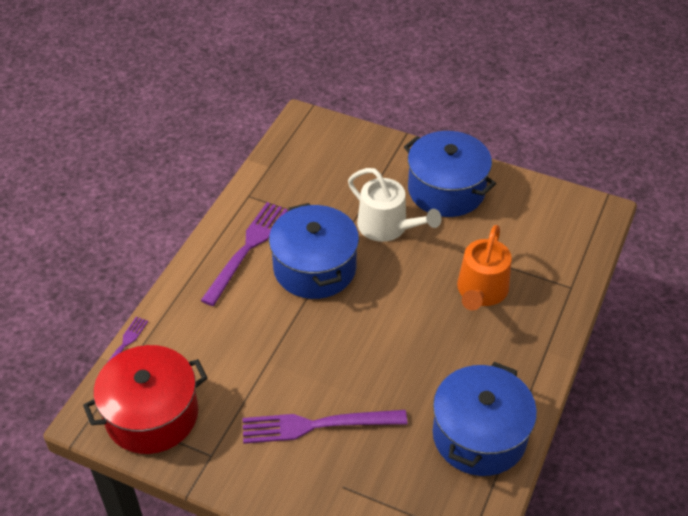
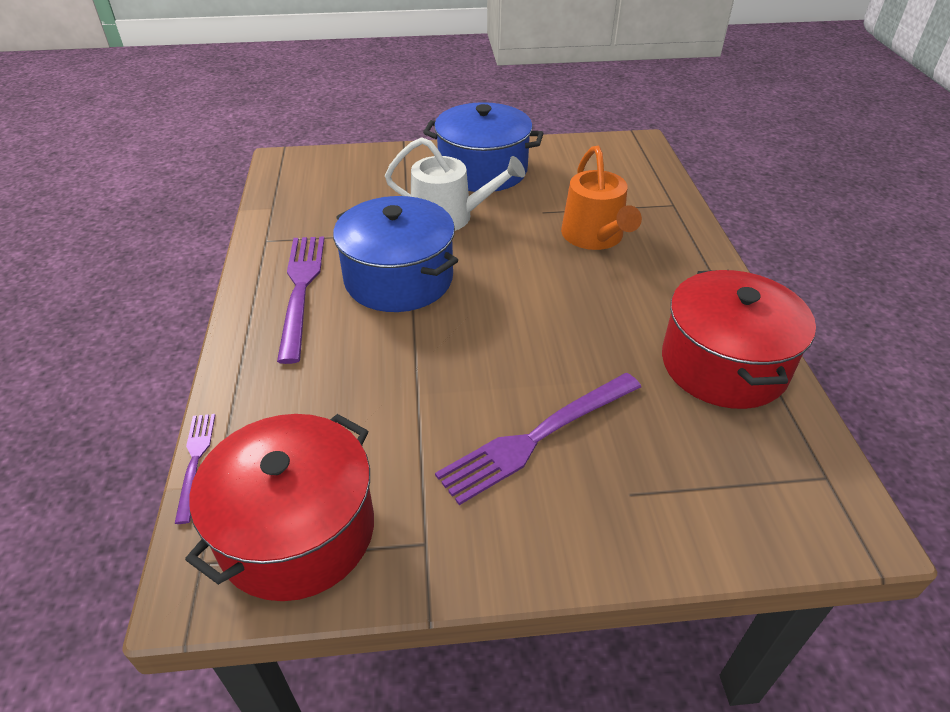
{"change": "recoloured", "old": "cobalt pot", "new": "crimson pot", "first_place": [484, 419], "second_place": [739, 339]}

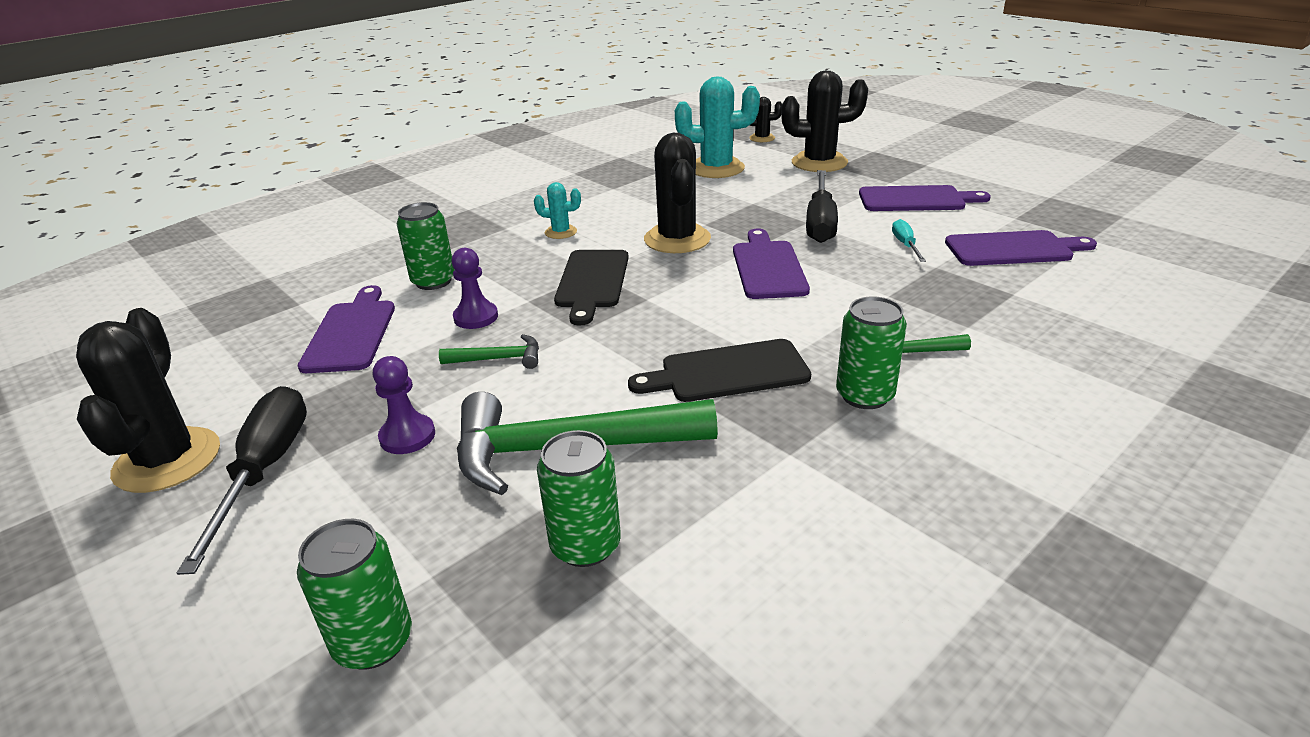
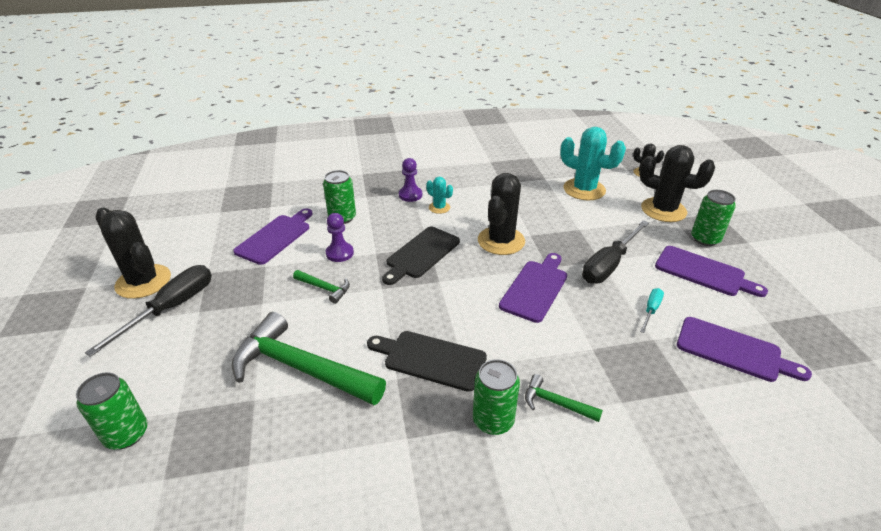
{"change": "turned", "old": "jet-black cactus", "first_place": [148, 400], "second_place": [133, 253], "degrees": -75}
{"change": "moved", "old": "purple chess pawn", "first_place": [404, 405], "second_place": [410, 180]}
{"change": "moved", "old": "leaf-green soda can", "first_place": [579, 498], "second_place": [713, 218]}

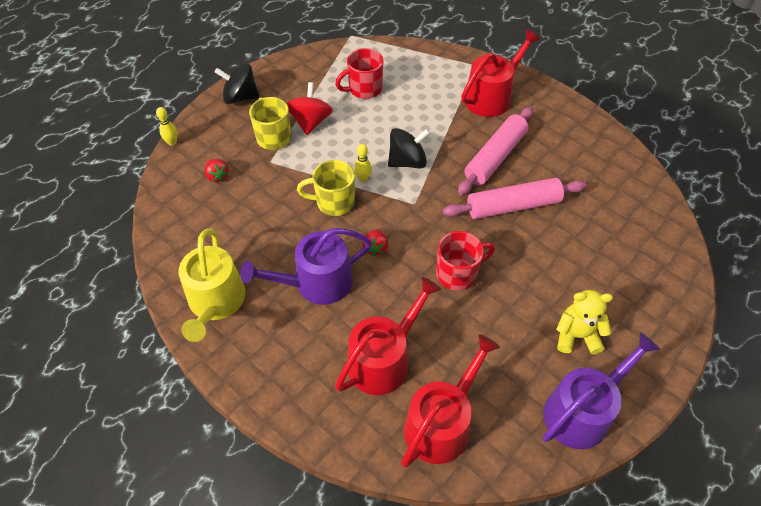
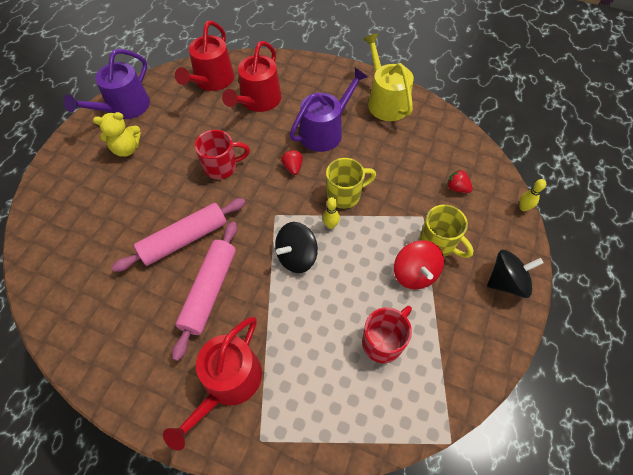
{"change": "turned", "old": "crimson coffee mug", "first_place": [465, 261], "second_place": [222, 154], "degrees": -150}

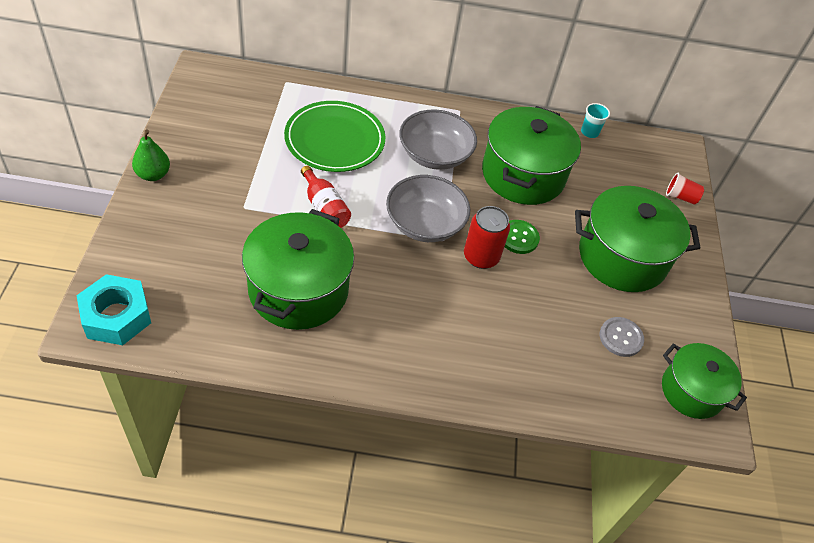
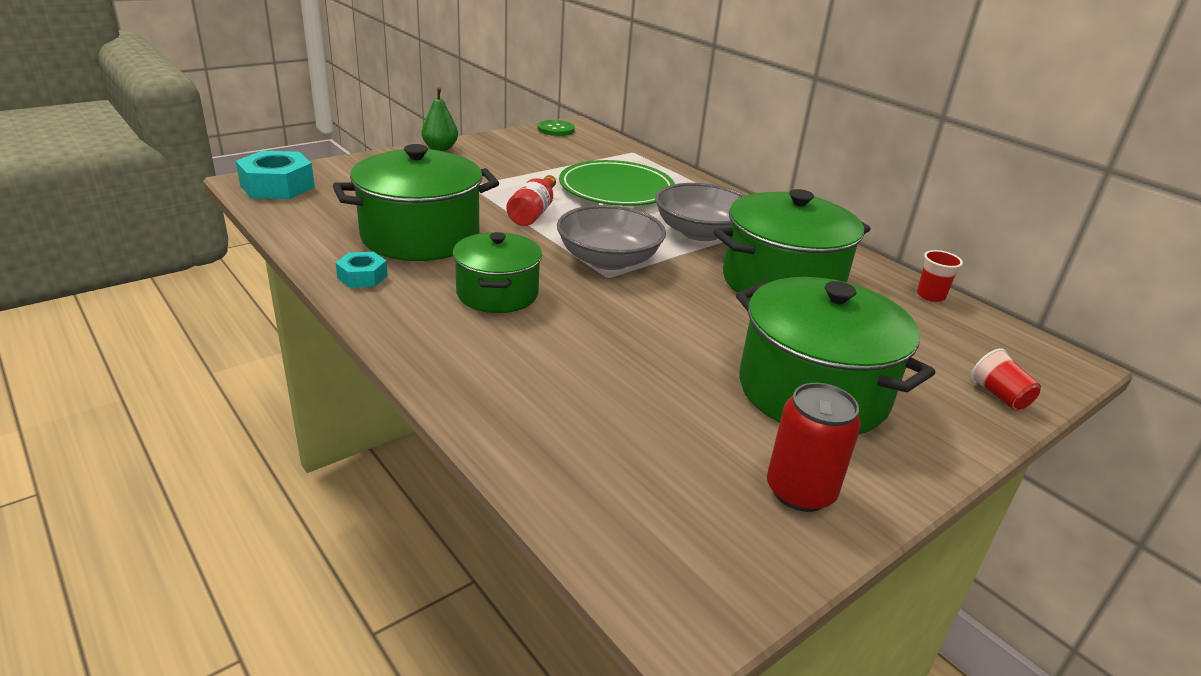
{"change": "moved", "old": "crimson soda can", "first_place": [487, 237], "second_place": [814, 447]}
{"change": "moved", "old": "leaf-green shirt button", "first_place": [522, 237], "second_place": [556, 128]}
{"change": "recoloured", "old": "teal tumbler", "new": "crimson tumbler", "first_place": [595, 120], "second_place": [940, 276]}
{"change": "removed", "old": "gray shirt button", "first_place": [622, 337]}
{"change": "moved", "old": "leaf-green pot", "first_place": [704, 381], "second_place": [497, 272]}
{"change": "added", "new": "teal hex nut", "second_place": [362, 270]}

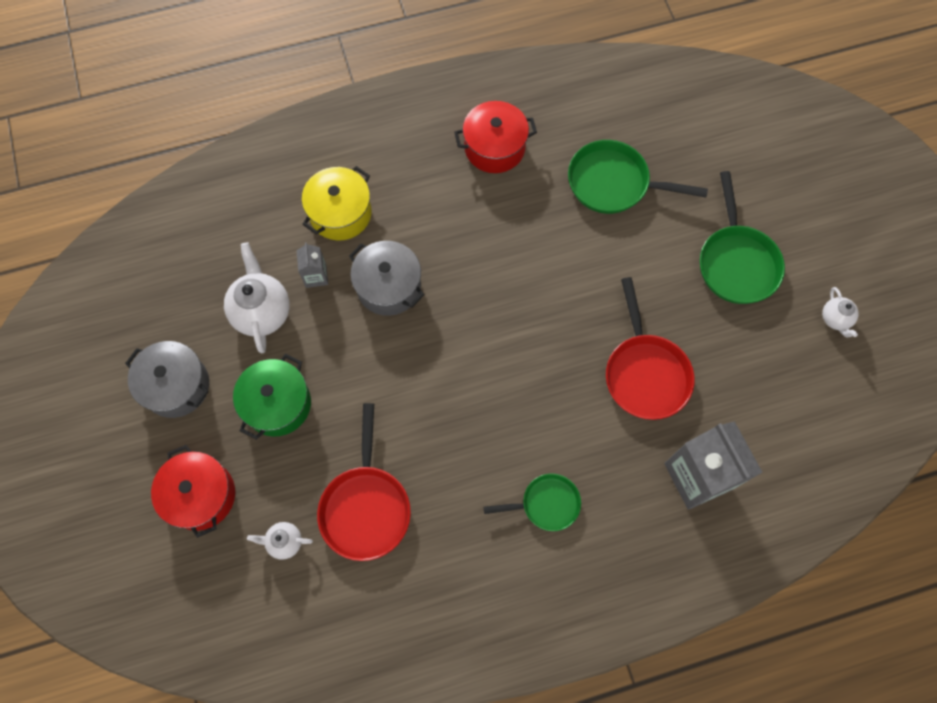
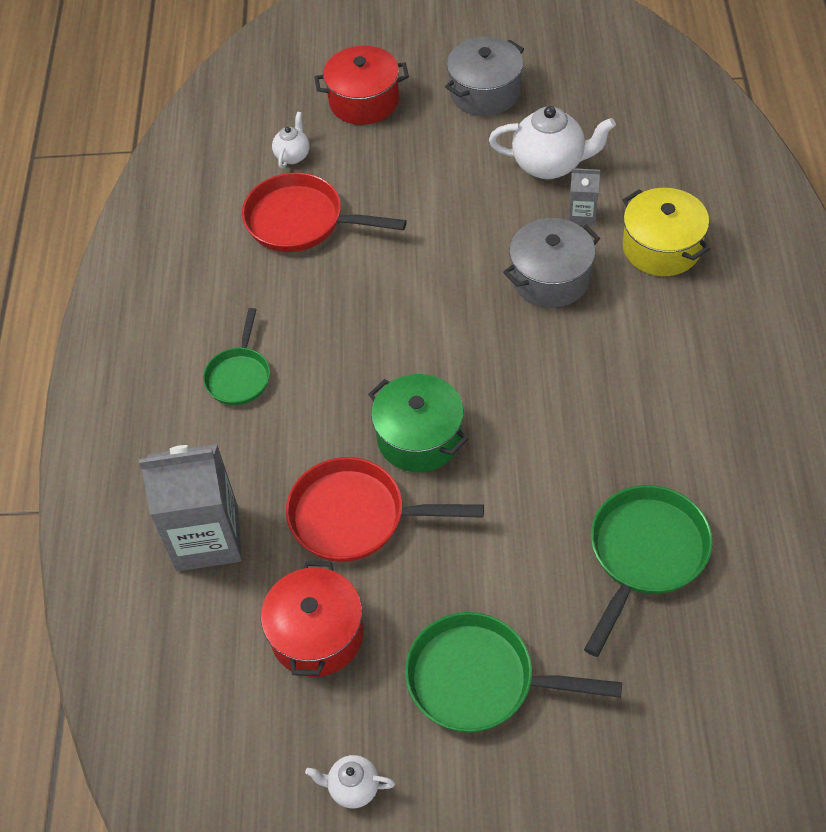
{"change": "moved", "old": "leaf-green pot", "first_place": [272, 397], "second_place": [418, 423]}
{"change": "moved", "old": "crimson pot", "first_place": [495, 137], "second_place": [312, 619]}

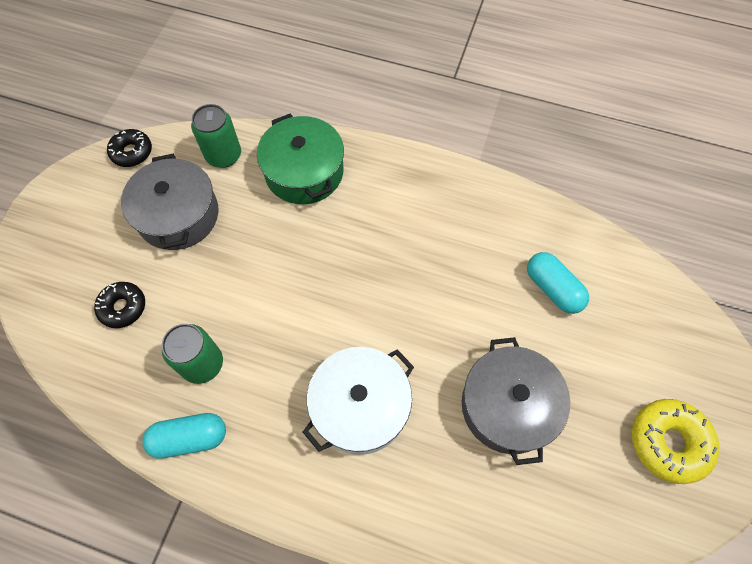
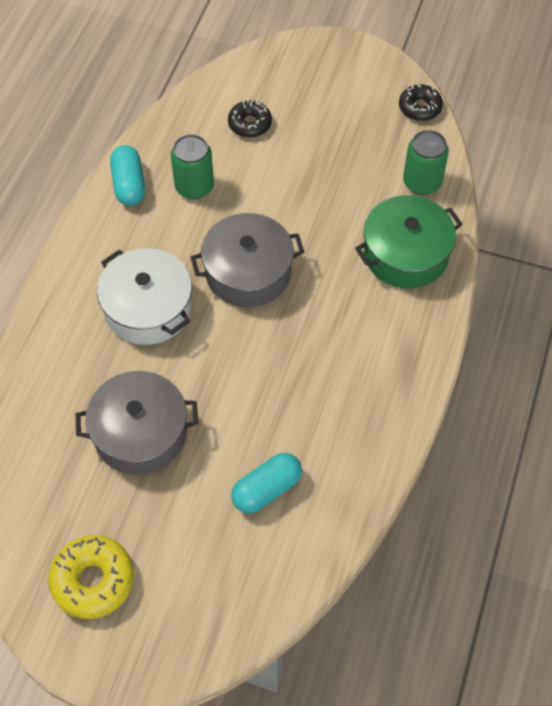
{"change": "moved", "old": "gray pot", "first_place": [170, 202], "second_place": [247, 260]}

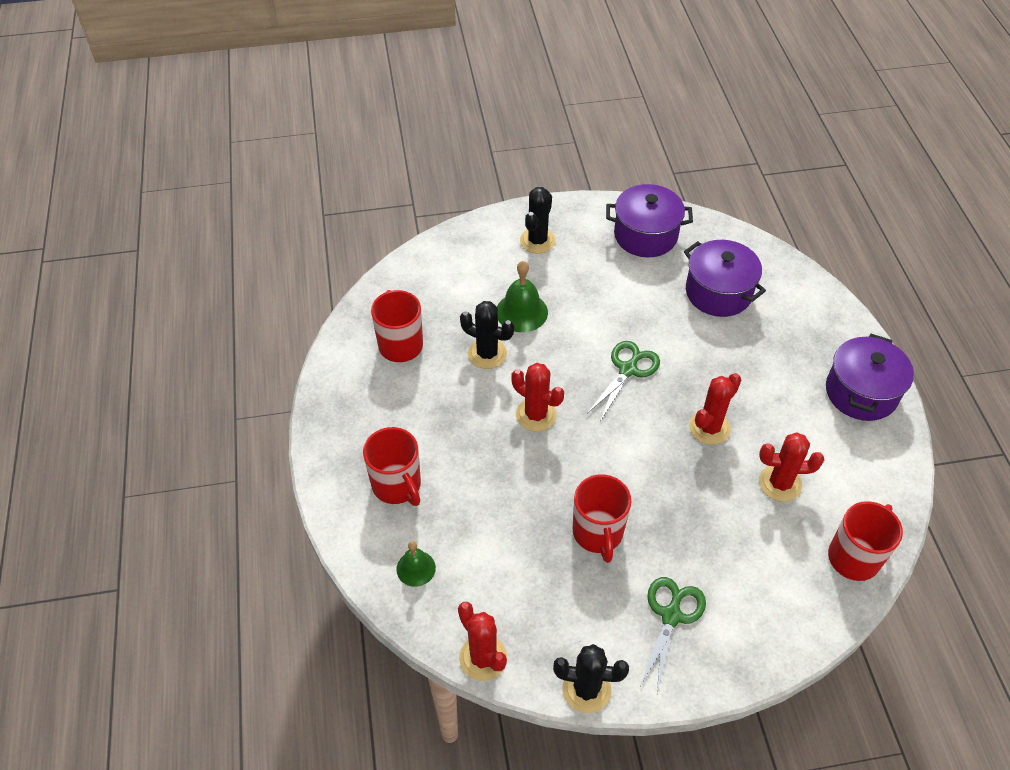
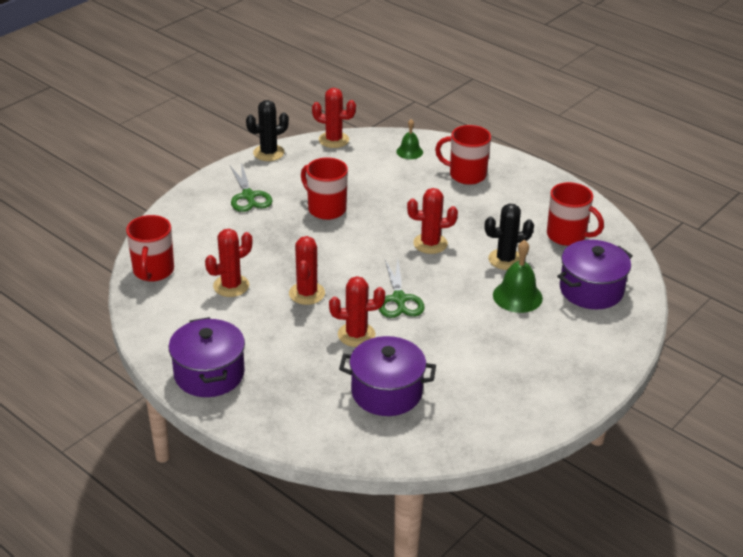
{"change": "removed", "old": "jet-black cactus", "first_place": [538, 220]}
{"change": "moved", "old": "purple pot", "first_place": [649, 220], "second_place": [595, 274]}
{"change": "added", "new": "crimson cactus", "second_place": [357, 311]}

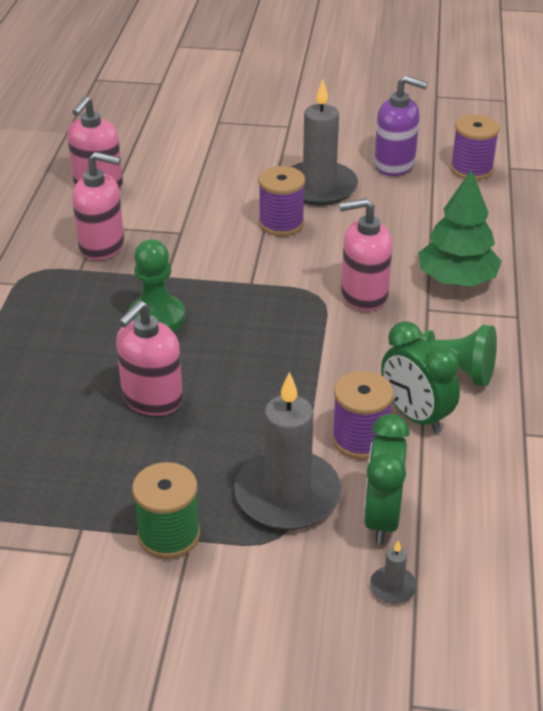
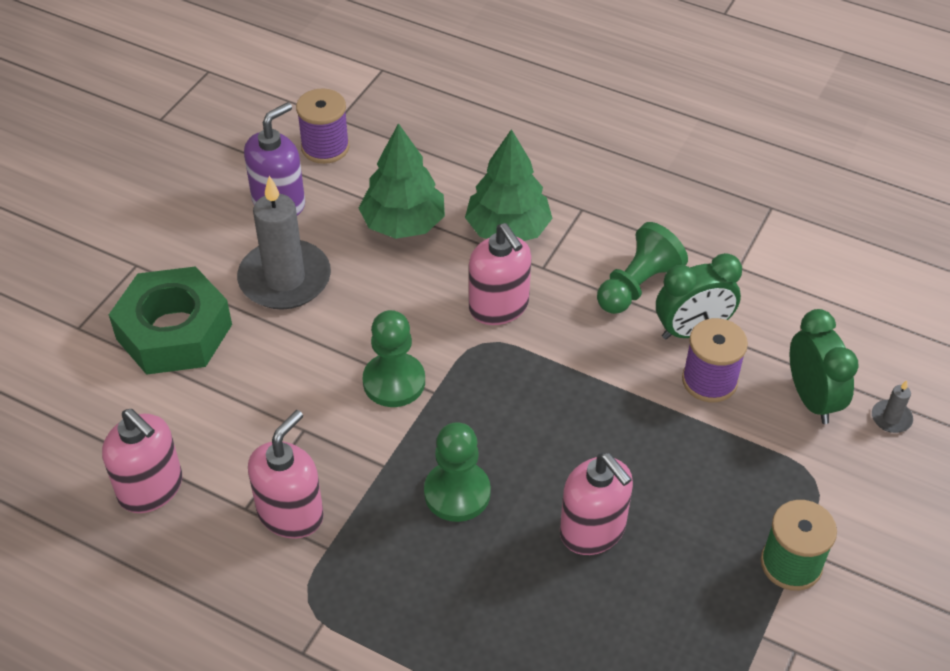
{"change": "removed", "old": "gray candle", "first_place": [288, 451]}
{"change": "removed", "old": "purple reel of thread", "first_place": [281, 201]}
{"change": "turned", "old": "rose-pink pump bottle", "first_place": [366, 254], "second_place": [500, 274], "degrees": -45}
{"change": "turned", "old": "leaf-green alarm clock", "first_place": [386, 479], "second_place": [824, 366], "degrees": -135}
{"change": "added", "new": "leaf-green hex nut", "second_place": [170, 320]}
{"change": "added", "new": "leaf-green fir tree", "second_place": [402, 181]}
{"change": "added", "new": "leaf-green chess pawn", "second_place": [394, 358]}

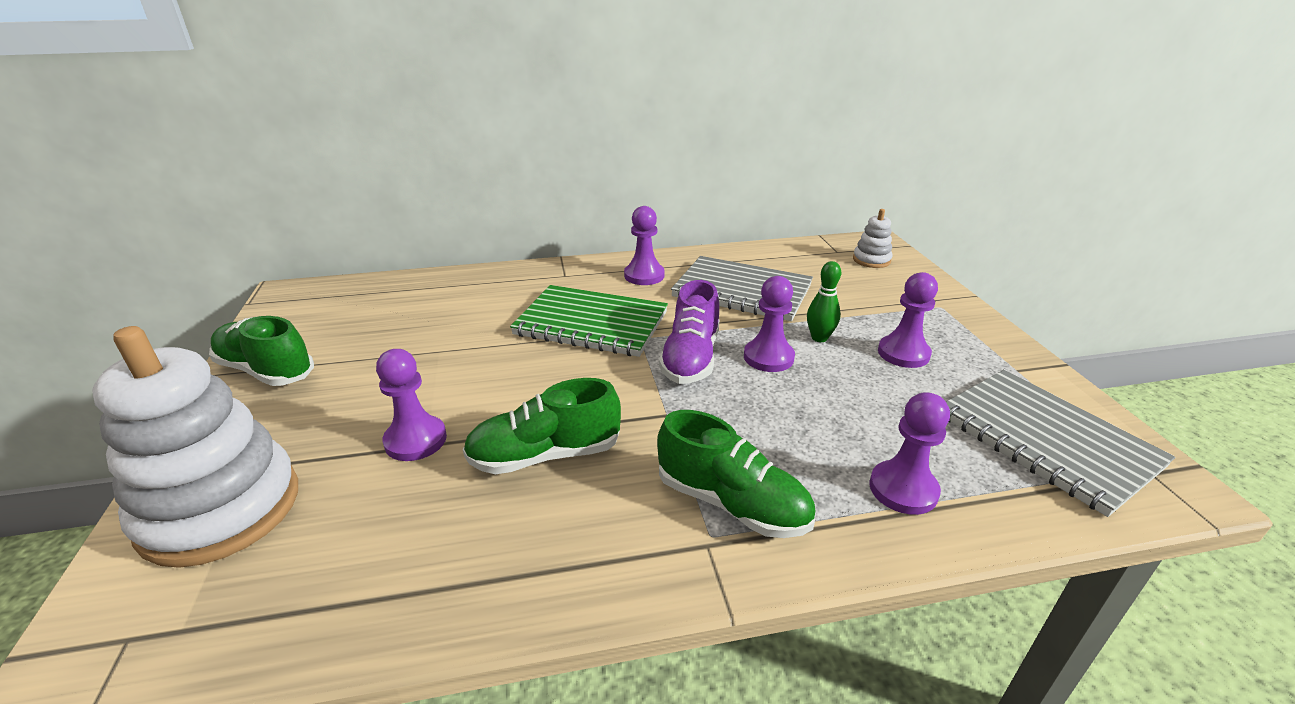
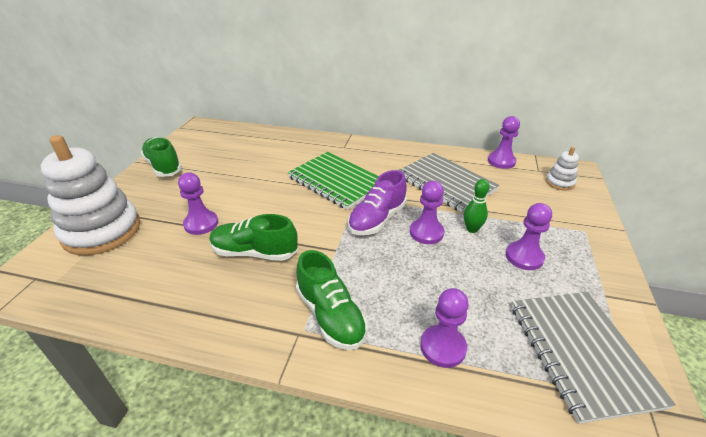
{"change": "moved", "old": "purple chess pawn", "first_place": [644, 245], "second_place": [504, 142]}

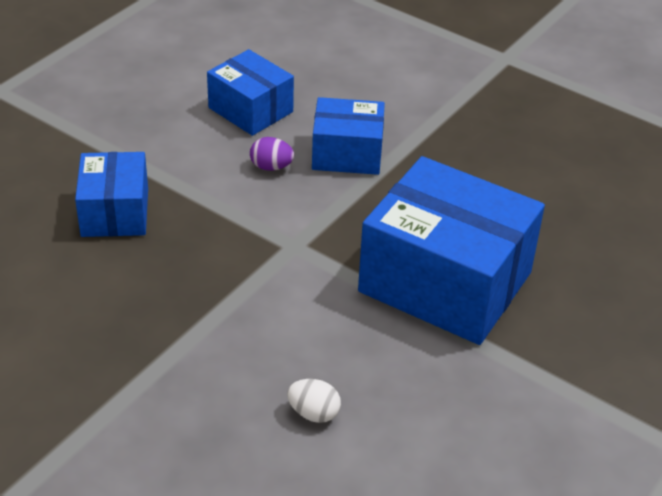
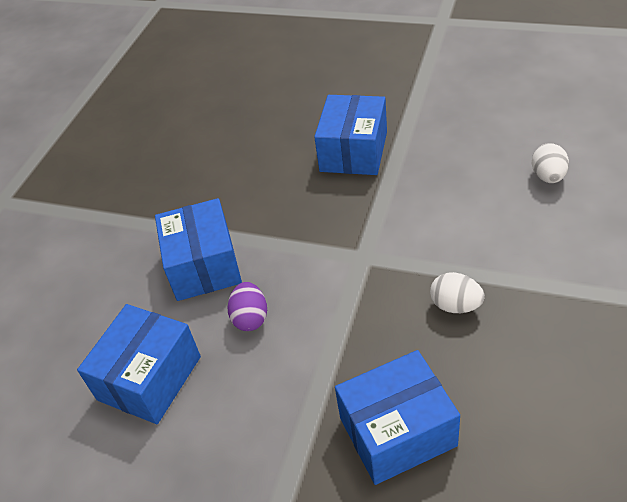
{"change": "resized", "old": "cobalt package", "first_place": [451, 250], "second_place": [350, 135], "factor": 0.55}
{"change": "added", "new": "white egg", "second_place": [457, 292]}

